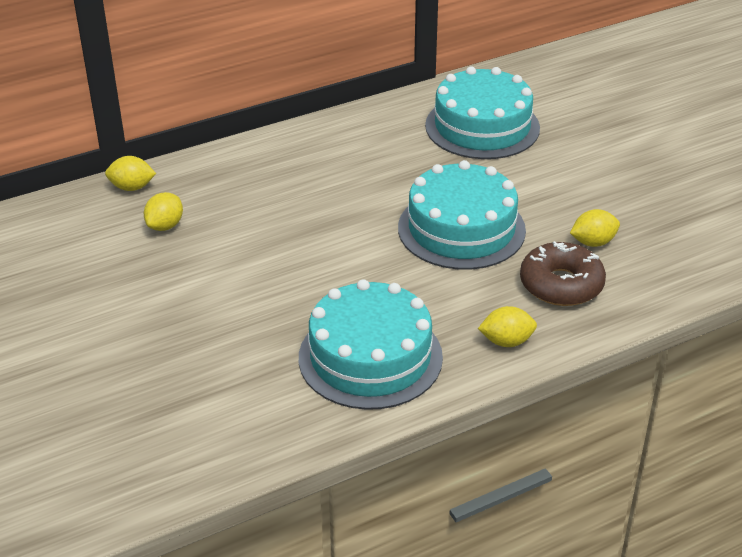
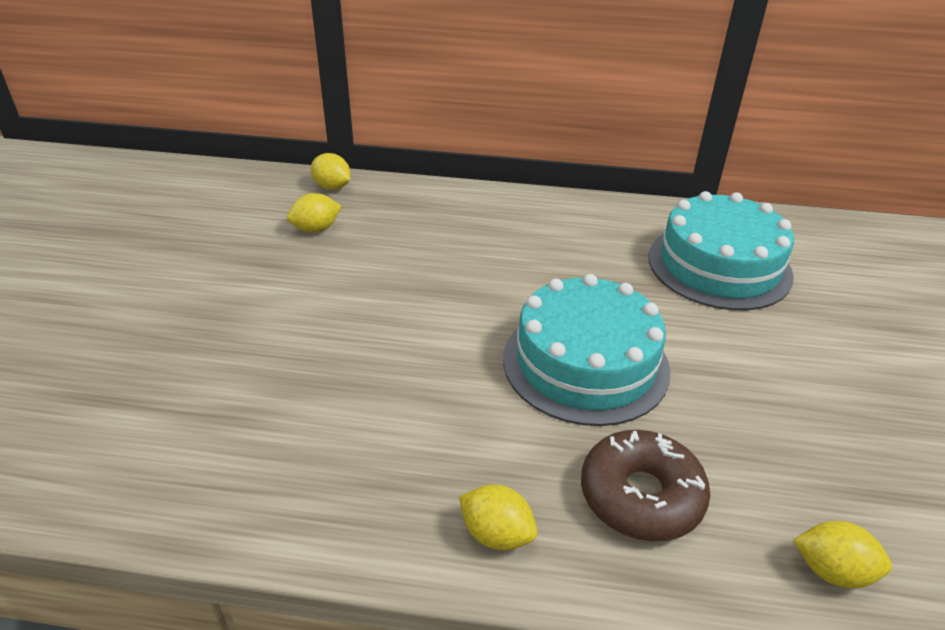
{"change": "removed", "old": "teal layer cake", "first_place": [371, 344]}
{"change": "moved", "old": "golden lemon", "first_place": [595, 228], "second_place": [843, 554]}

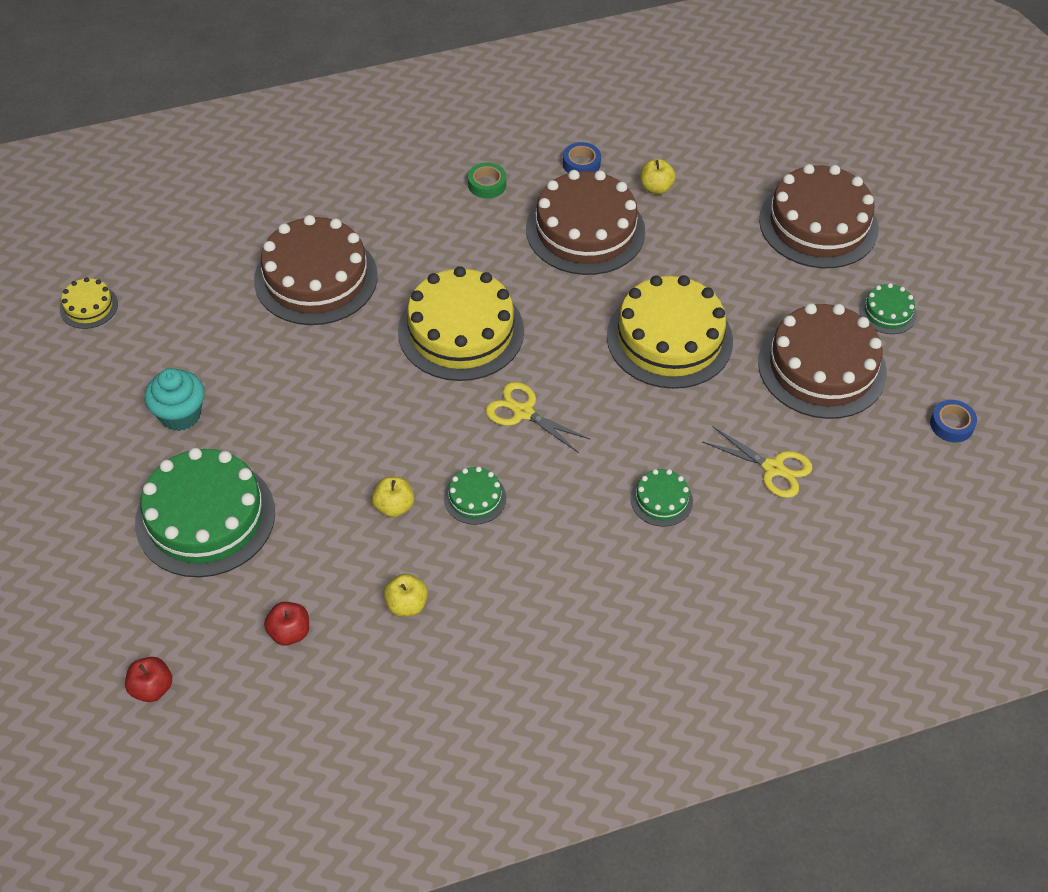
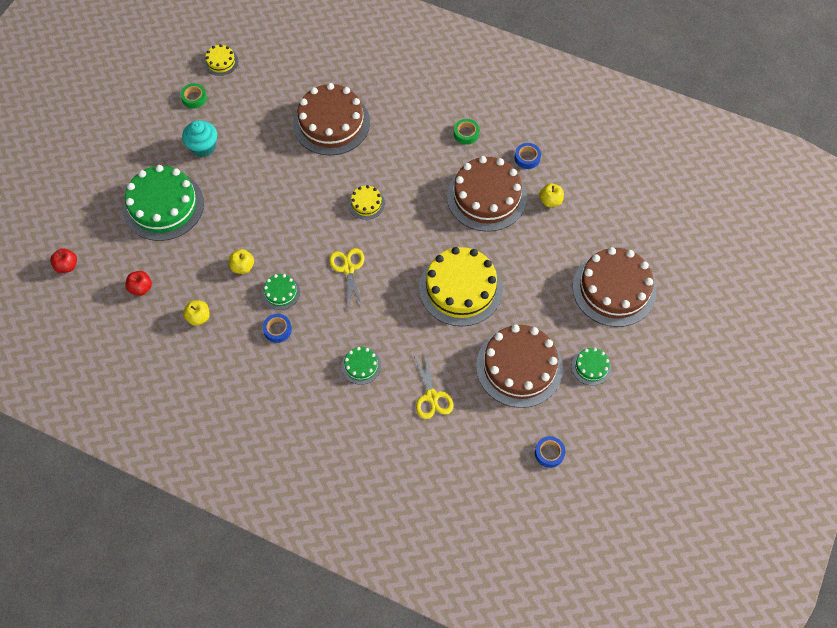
{"change": "resized", "old": "golden layer cake", "first_place": [461, 323], "second_place": [366, 202], "factor": 0.46}
{"change": "added", "new": "leaf-green sticky tape", "second_place": [193, 96]}
{"change": "added", "new": "cobalt sticky tape", "second_place": [277, 328]}

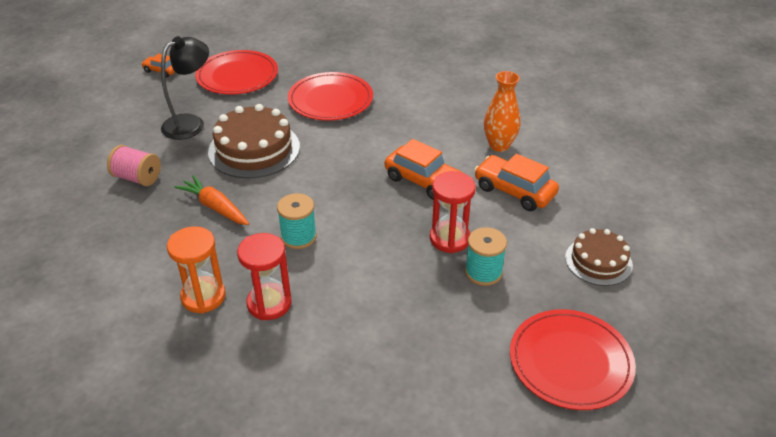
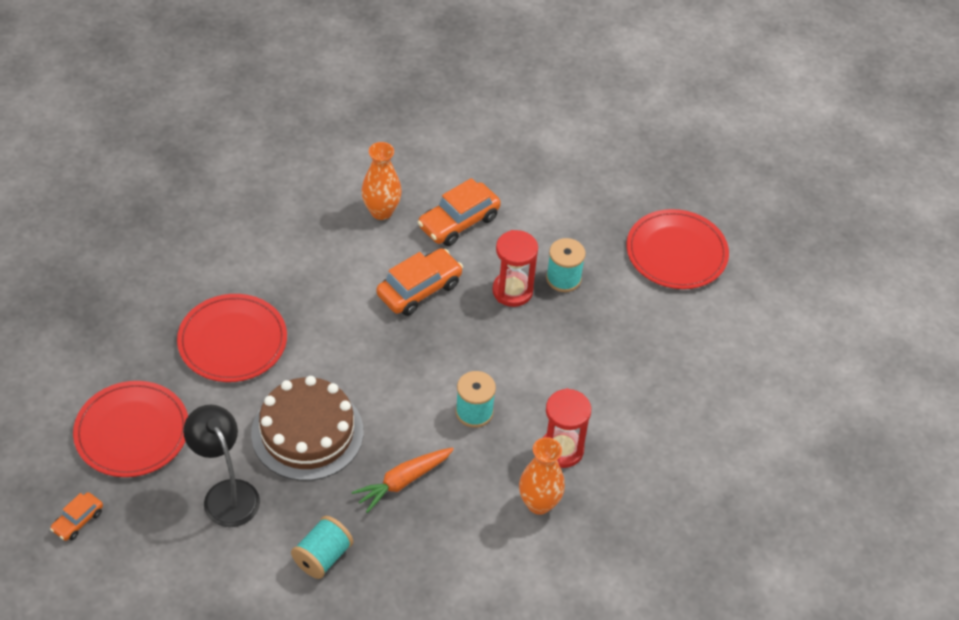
{"change": "recoloured", "old": "rose-pink reel of thread", "new": "teal reel of thread", "first_place": [134, 165], "second_place": [322, 547]}
{"change": "replaced", "old": "bright orange sand timer", "new": "bright orange tall vase", "first_place": [196, 270], "second_place": [542, 476]}
{"change": "removed", "old": "russet layer cake", "first_place": [599, 257]}

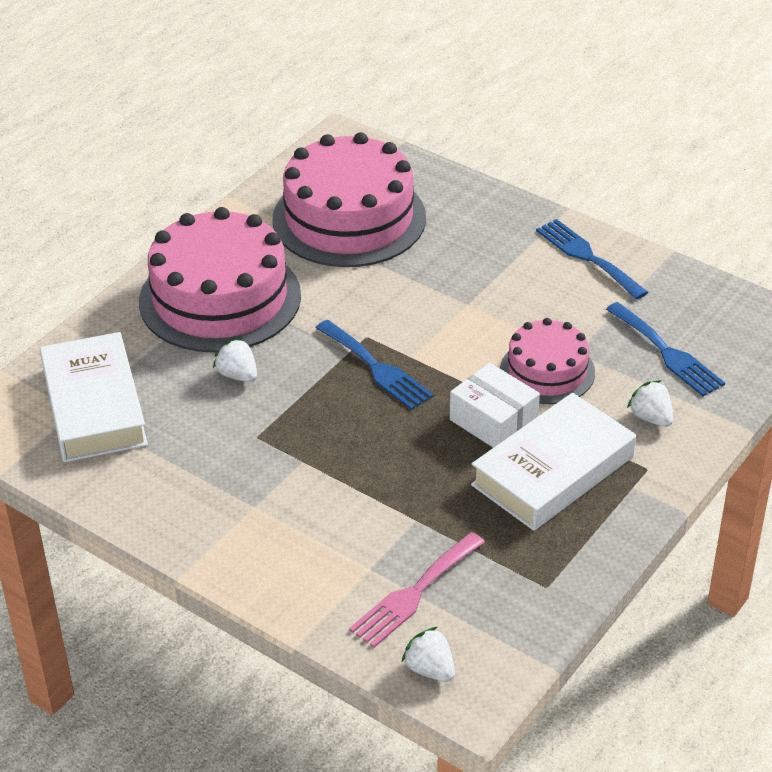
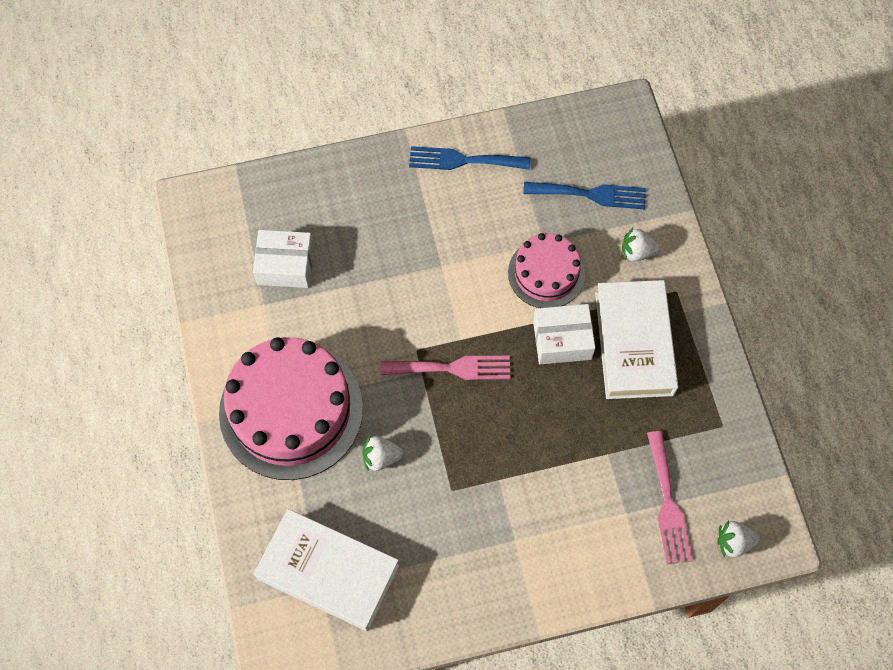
{"change": "replaced", "old": "rose-pink layer cake", "new": "white package", "first_place": [349, 199], "second_place": [283, 259]}
{"change": "recoloured", "old": "cobalt table fork", "new": "rose-pink table fork", "first_place": [375, 365], "second_place": [445, 368]}

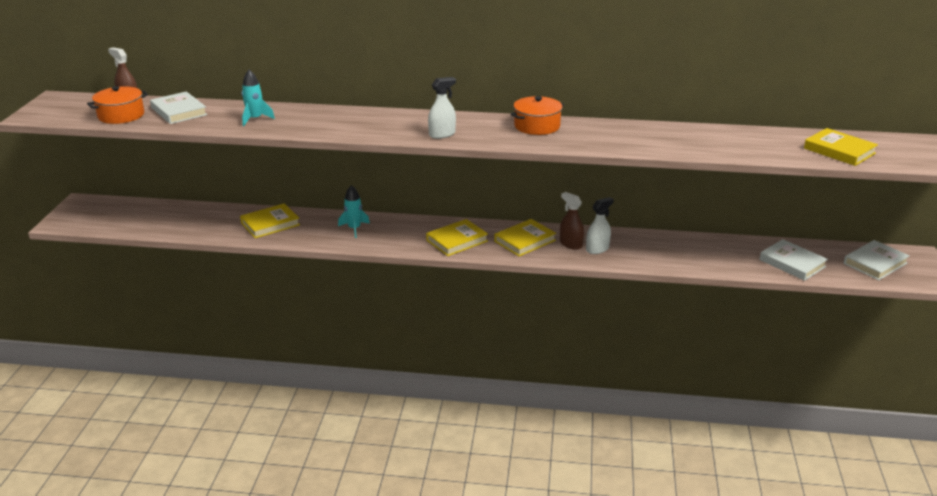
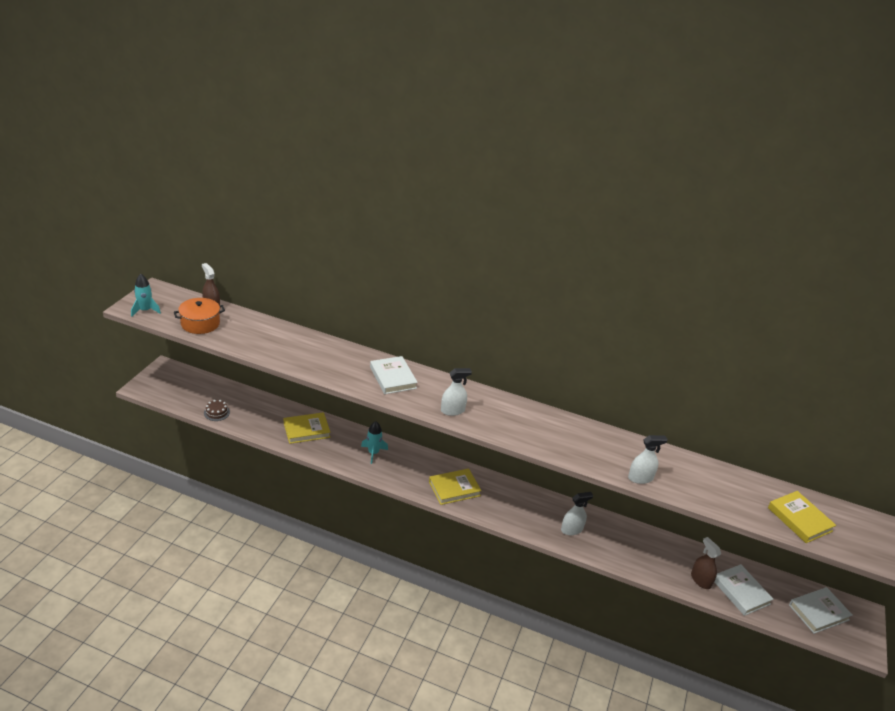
{"change": "moved", "old": "white hardback", "first_place": [178, 107], "second_place": [394, 375]}
{"change": "moved", "old": "teal rocket", "first_place": [258, 98], "second_place": [146, 295]}
{"change": "removed", "old": "golden hardback", "first_place": [525, 238]}
{"change": "removed", "old": "bright orange pot", "first_place": [537, 115]}
{"change": "moved", "old": "russet spray cleaner", "first_place": [572, 221], "second_place": [706, 563]}
{"change": "added", "new": "russet layer cake", "second_place": [217, 410]}
{"change": "added", "new": "white spray cleaner", "second_place": [648, 459]}

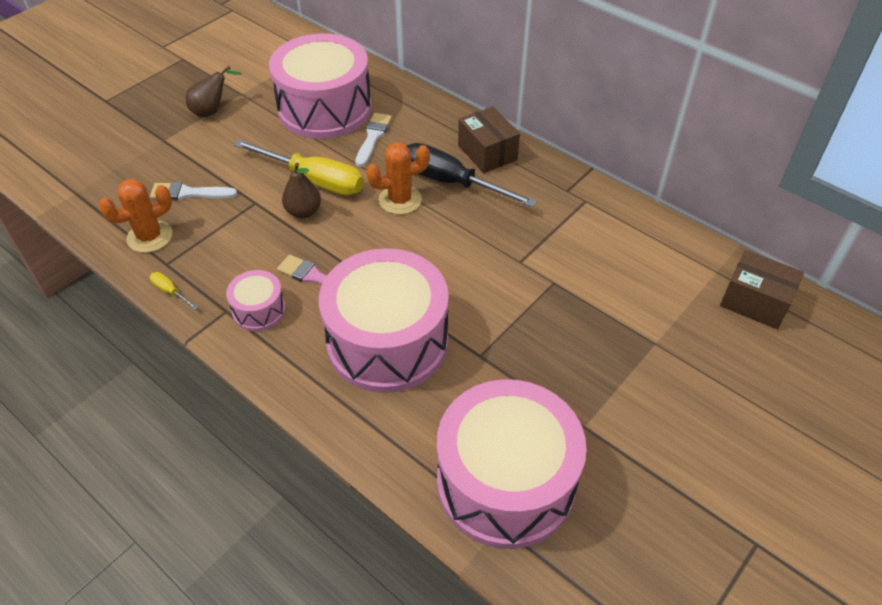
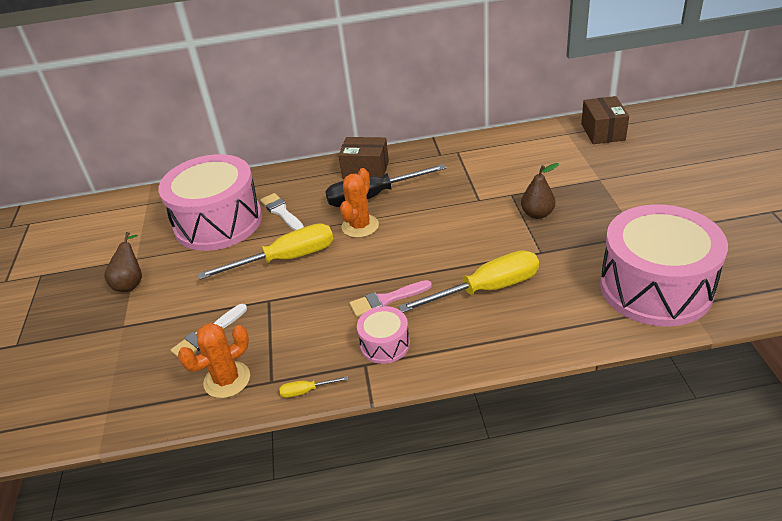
{"change": "turned", "old": "bright orange cactus", "first_place": [135, 216], "second_place": [214, 360], "degrees": 45}
{"change": "moved", "old": "russet pear", "first_place": [301, 190], "second_place": [540, 191]}
{"change": "replaced", "old": "rose-pink snare drum", "new": "golden screwdriver", "first_place": [384, 320], "second_place": [468, 281]}
{"change": "turned", "old": "russet package", "first_place": [762, 289], "second_place": [605, 120], "degrees": -75}

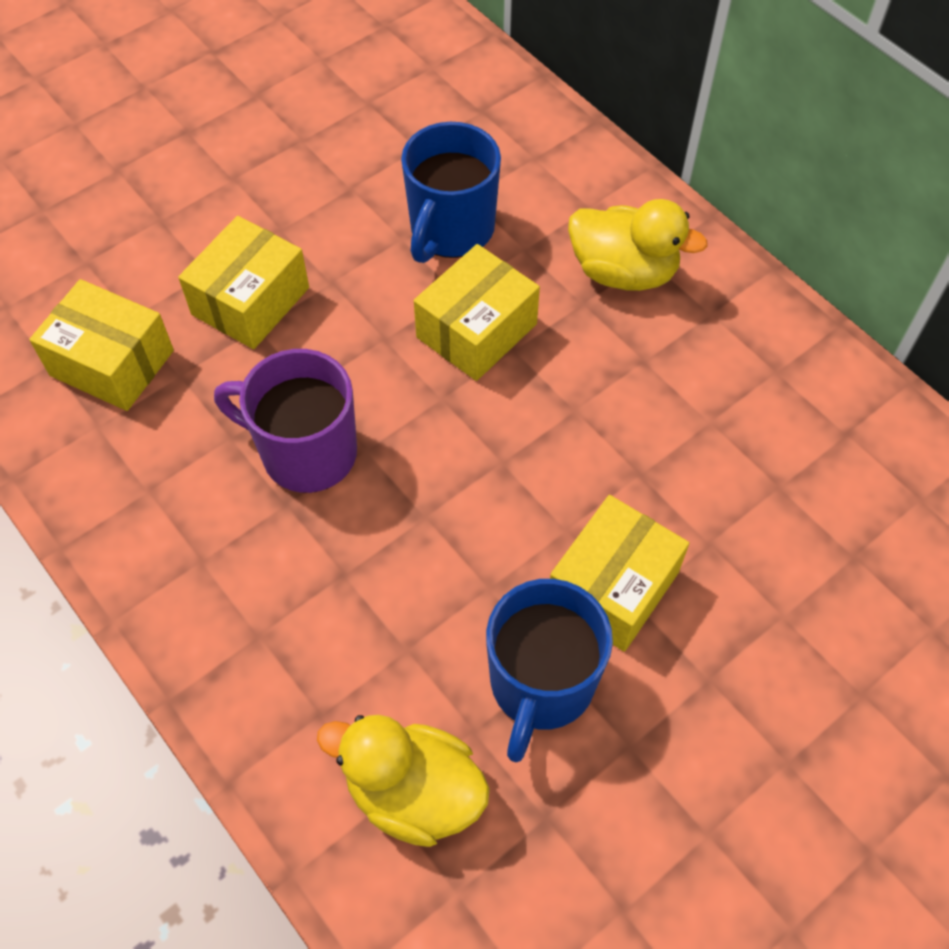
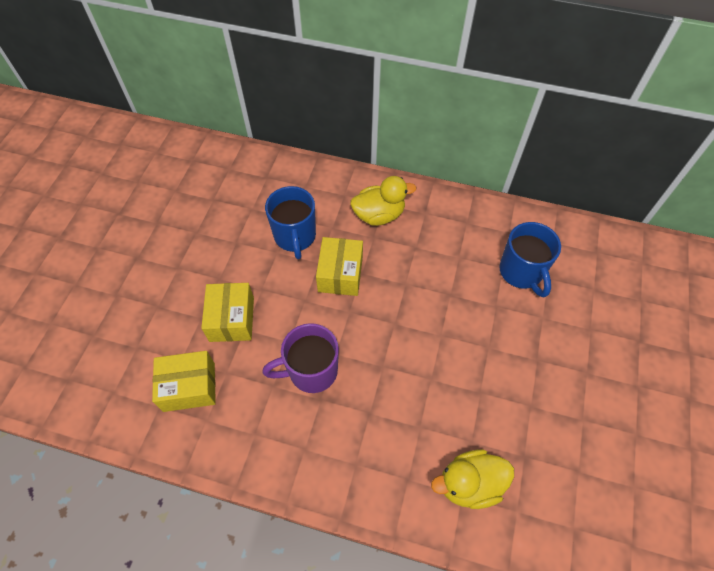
{"change": "moved", "old": "cobalt coffee mug", "first_place": [549, 670], "second_place": [530, 260]}
{"change": "removed", "old": "golden package", "first_place": [619, 573]}

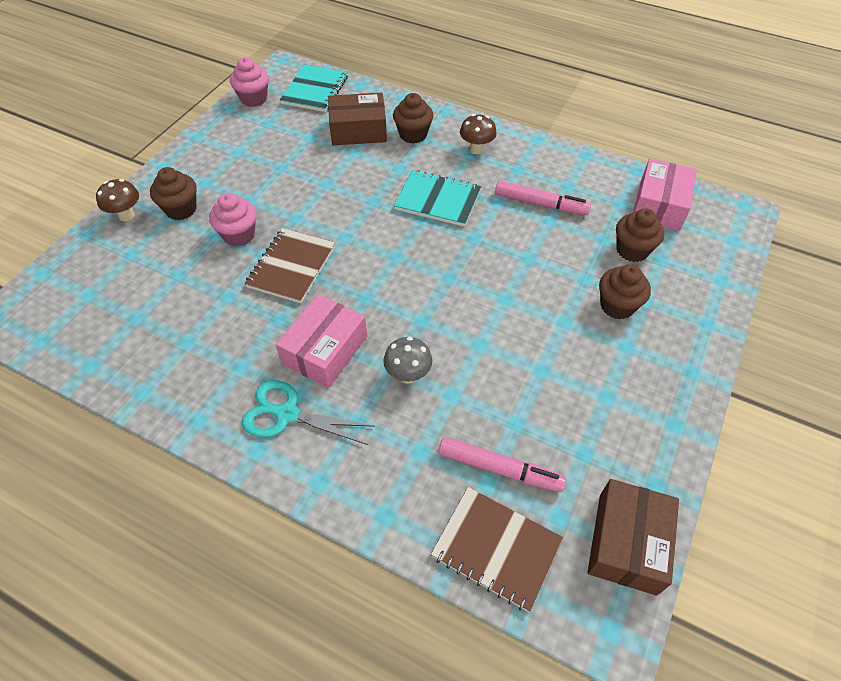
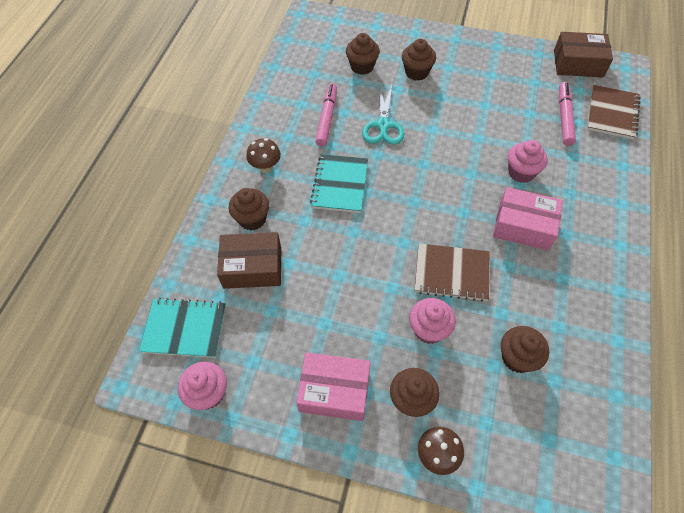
{"change": "moved", "old": "teal scissors", "first_place": [308, 412], "second_place": [383, 115]}
{"change": "turned", "old": "russet package", "first_place": [357, 119], "second_place": [249, 260], "degrees": -75}
{"change": "replaced", "old": "gray mushroom", "new": "rose-pink muffin", "first_place": [408, 360], "second_place": [528, 161]}
{"change": "moved", "old": "rose-pink package", "first_place": [665, 195], "second_place": [333, 386]}
{"change": "added", "new": "russet muffin", "second_place": [525, 349]}

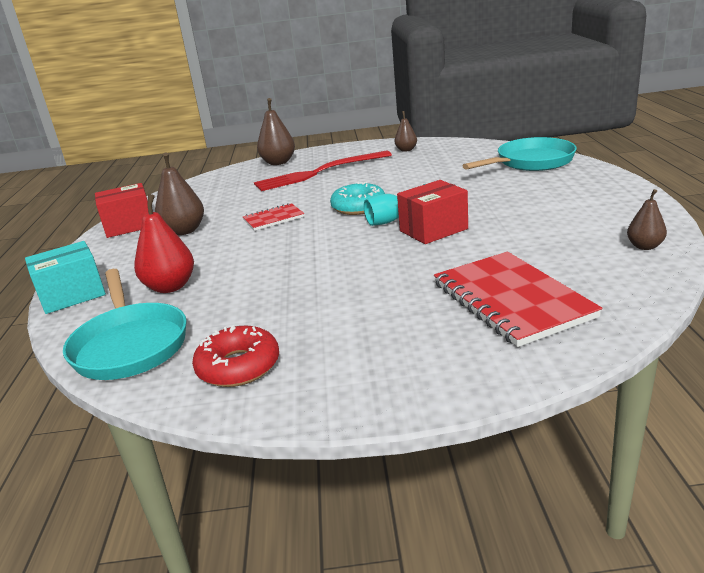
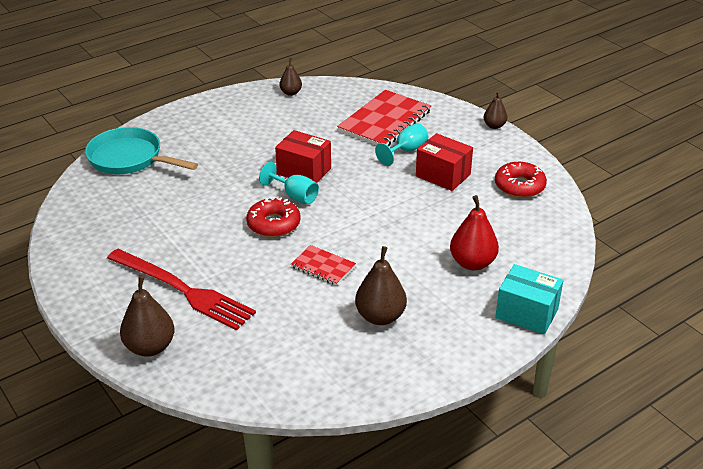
{"change": "removed", "old": "teal skillet", "first_place": [125, 324]}
{"change": "moved", "old": "crimson package", "first_place": [122, 210], "second_place": [444, 162]}
{"change": "recoloured", "old": "teal donut", "new": "crimson donut", "first_place": [357, 198], "second_place": [273, 217]}
{"change": "moved", "old": "russet pear", "first_place": [405, 131], "second_place": [495, 110]}
{"change": "added", "new": "teal goblet", "second_place": [401, 144]}

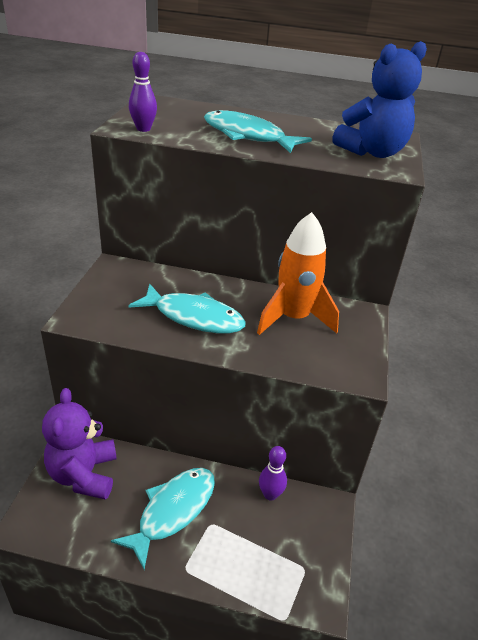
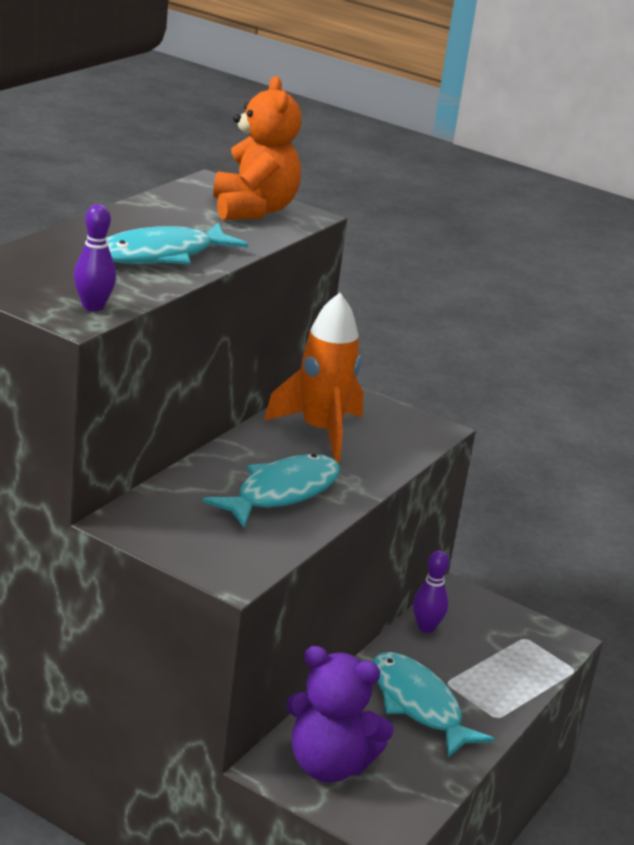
{"change": "recoloured", "old": "cobalt teddy bear", "new": "bright orange teddy bear", "first_place": [379, 99], "second_place": [257, 148]}

